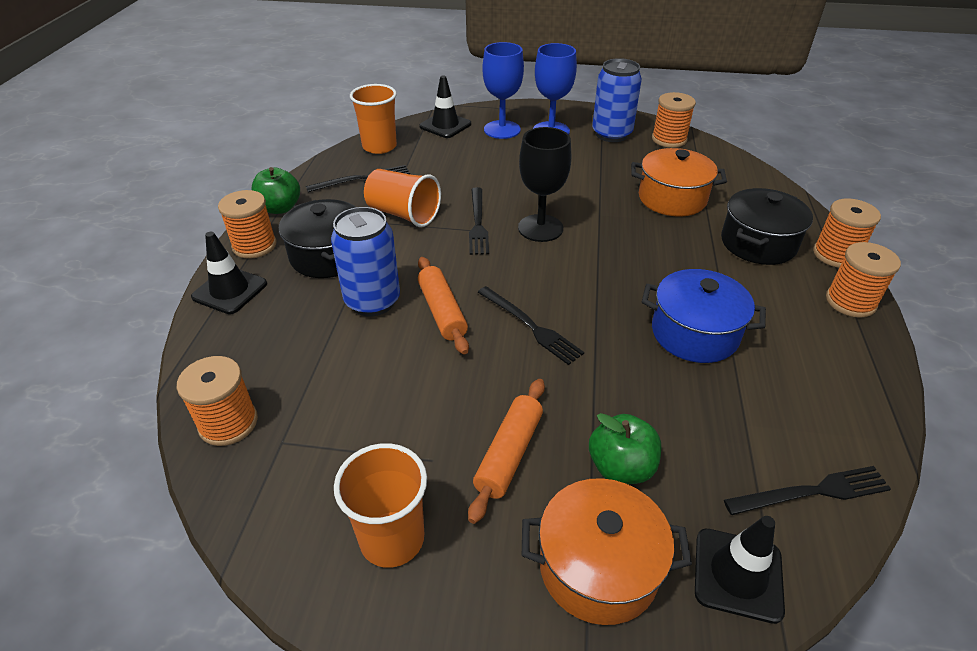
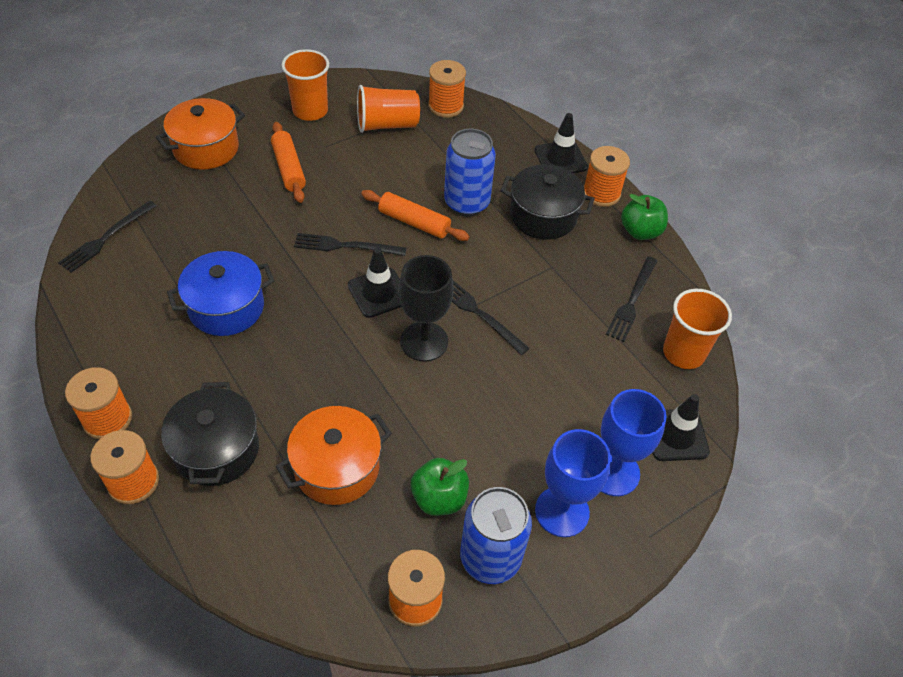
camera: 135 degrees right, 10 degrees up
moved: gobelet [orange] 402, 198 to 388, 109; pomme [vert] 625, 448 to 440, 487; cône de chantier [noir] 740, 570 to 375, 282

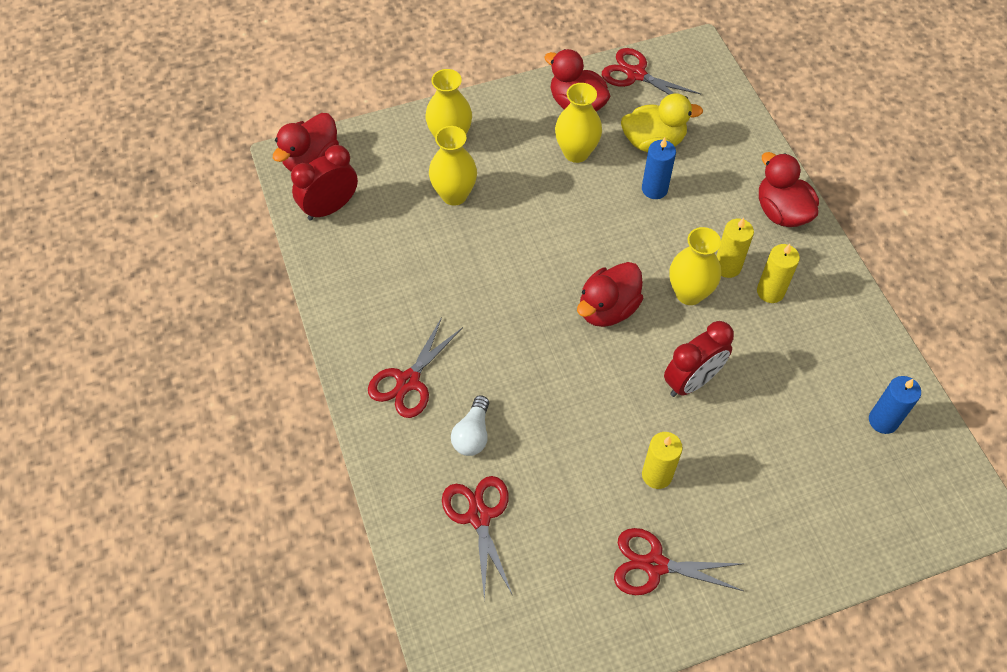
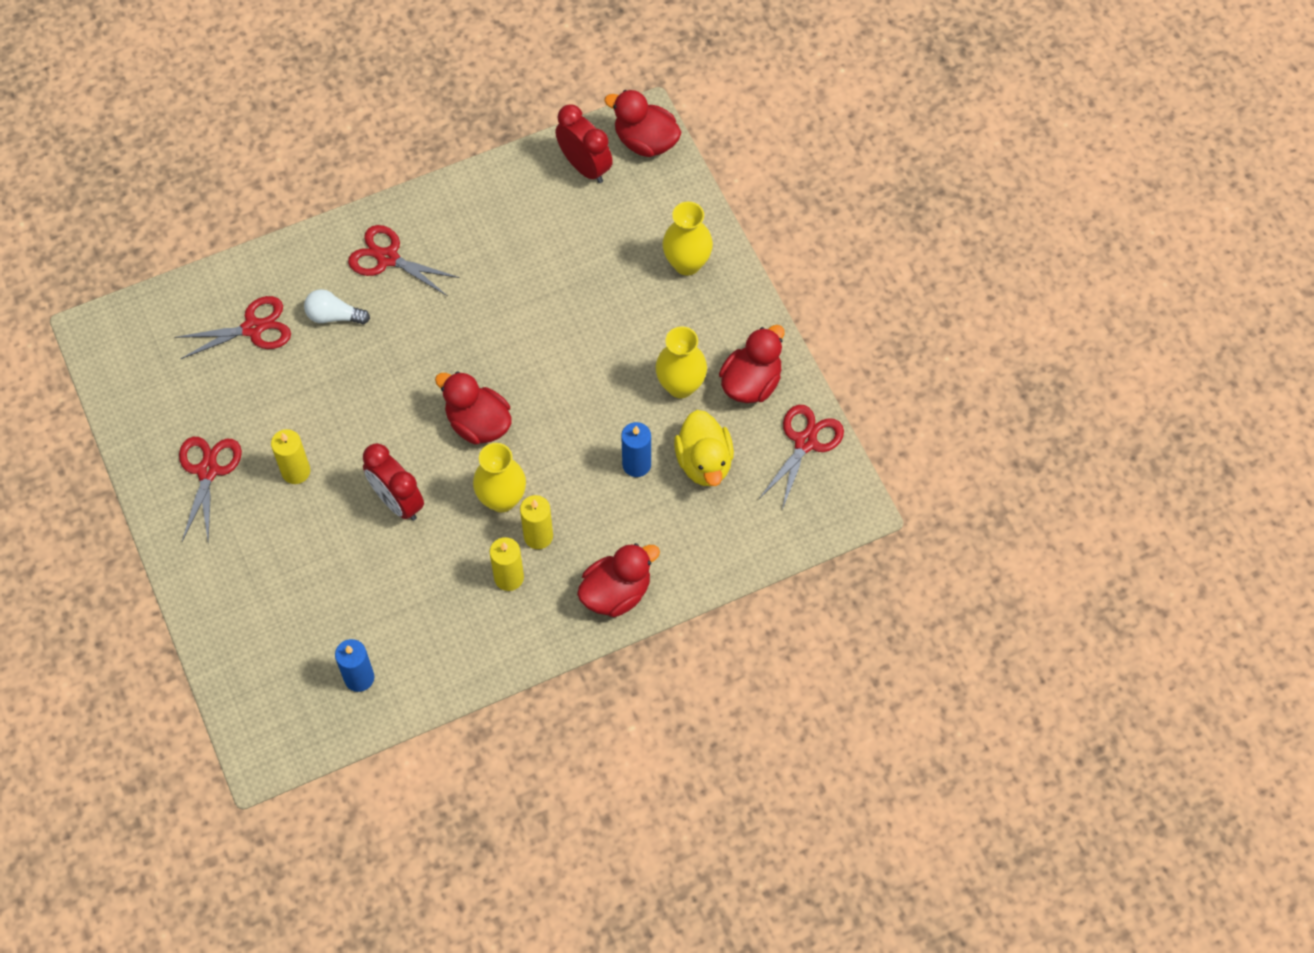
camera: 85 degrees right, 5 degrees up
removed: vase [jaune] 453, 165

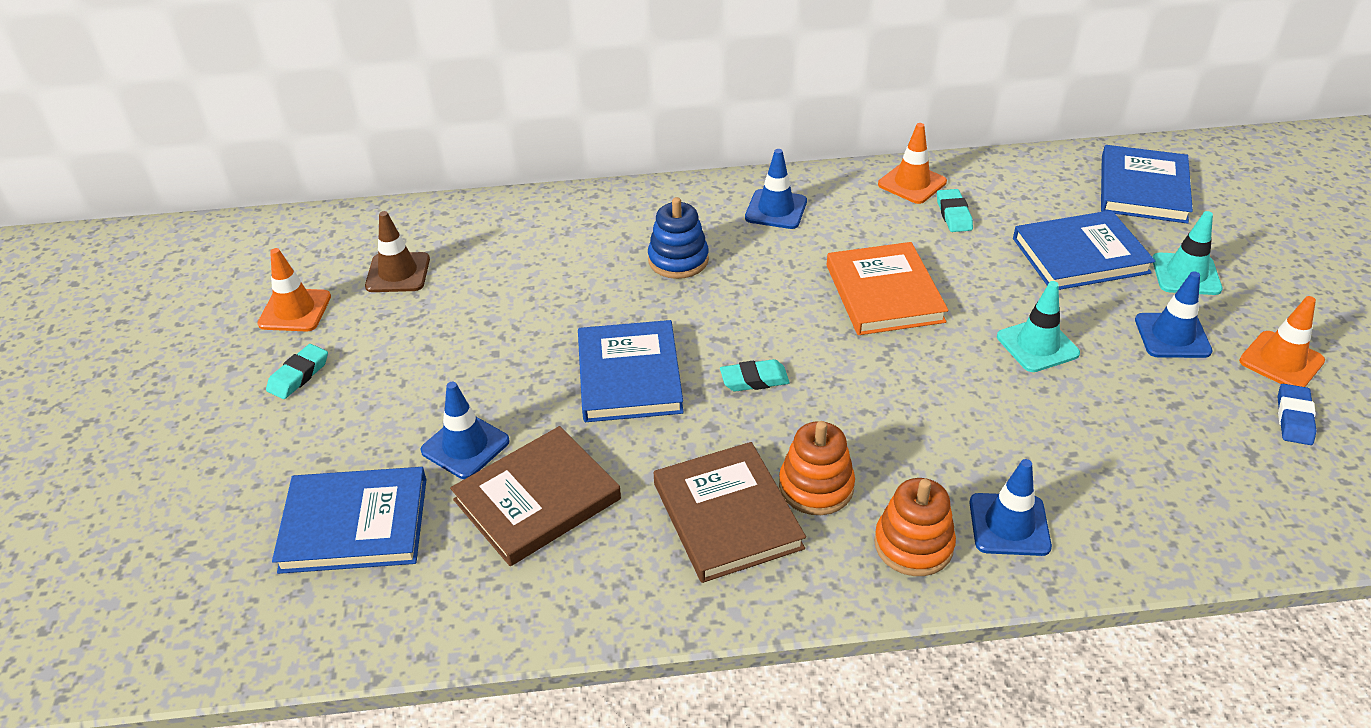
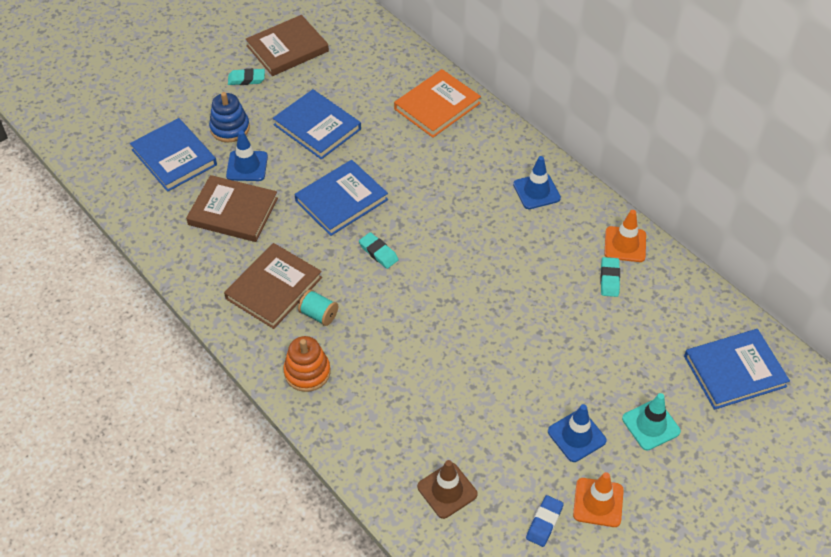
camera: 55 degrees right, 10 degrees up
removed: cône de chantier [bleu] 1010, 507; cône de chantier [turquoise] 1038, 326
moved: cône de chantier [marron] 397, 251 to 447, 489; jouet à empiler [bleu] 678, 238 to 229, 117; livre [orange] 888, 288 to 437, 103; livre [bleu] 1084, 250 to 317, 124
replaced: cône de chantier [orange] 294, 289 to livre [marron] 287, 45; jouet à empiler [orange] 817, 468 to bobine [turquoise] 318, 307
turned: gomme [turquoise] 955, 210 = 610, 277 45 degrees counterclockwise; gomme [bleu] 1297, 414 = 545, 521 45 degrees counterclockwise

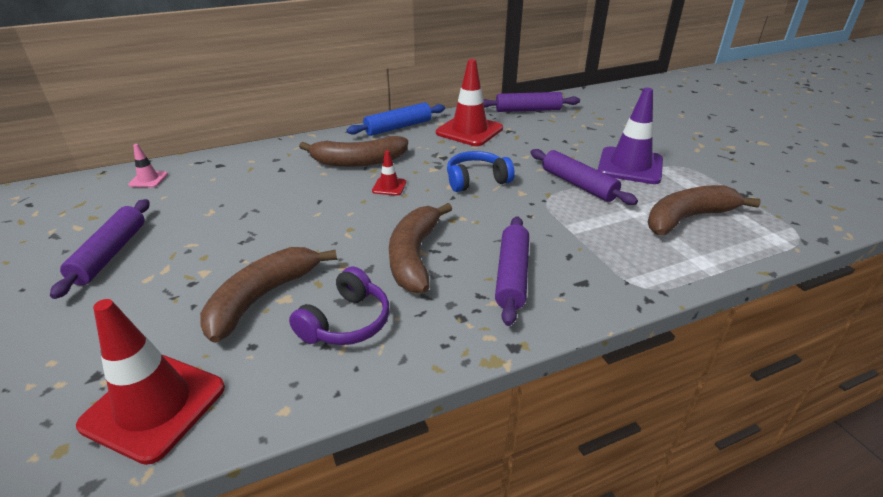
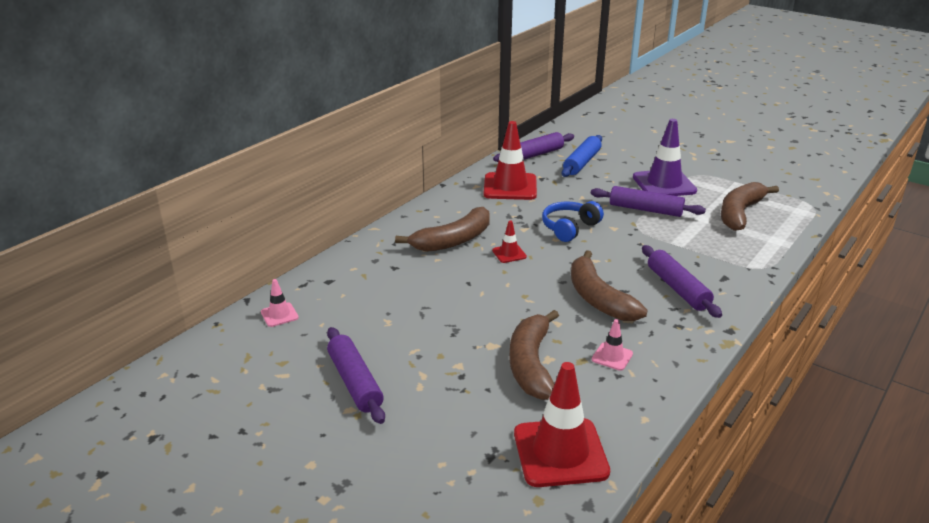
camera: 30 degrees left, 5 degrees down
moved: rouleau à pâtisserie [bleu] 396, 119 to 582, 156
replaced: casque audio [violet] 339, 306 to cône de chantier [rose] 612, 345

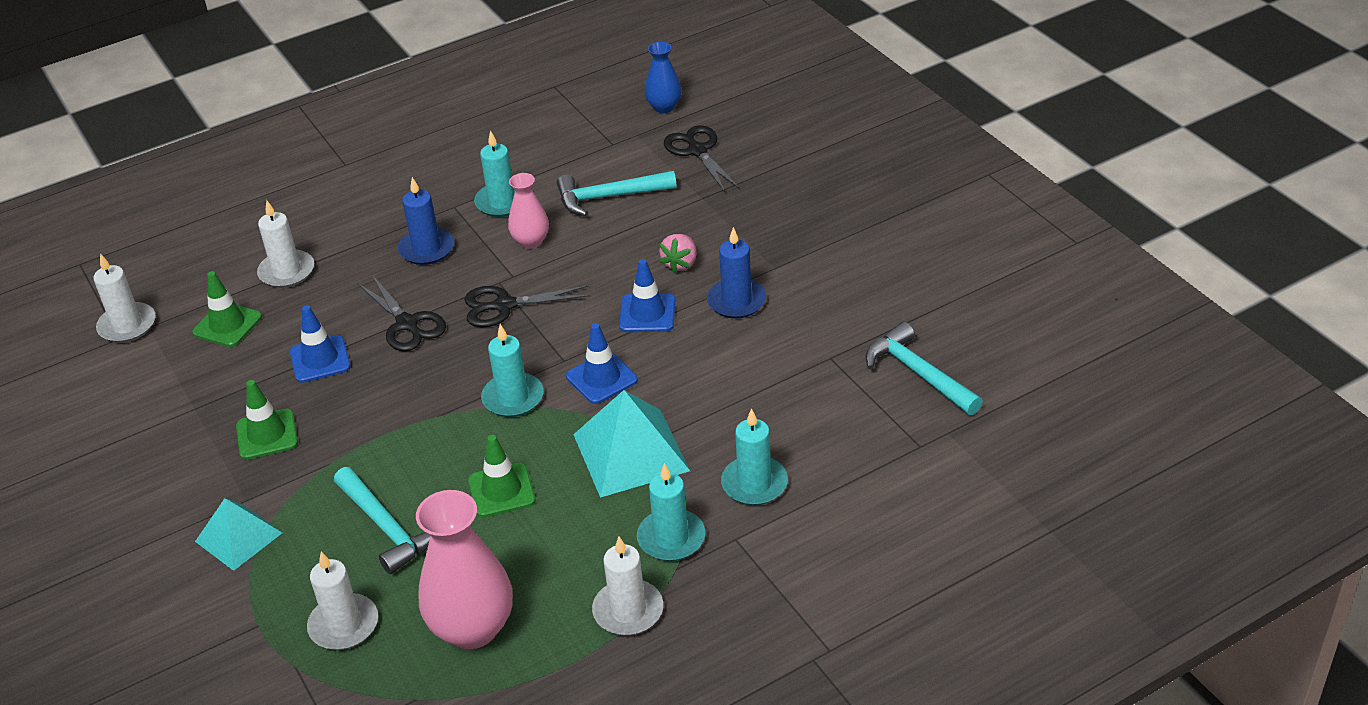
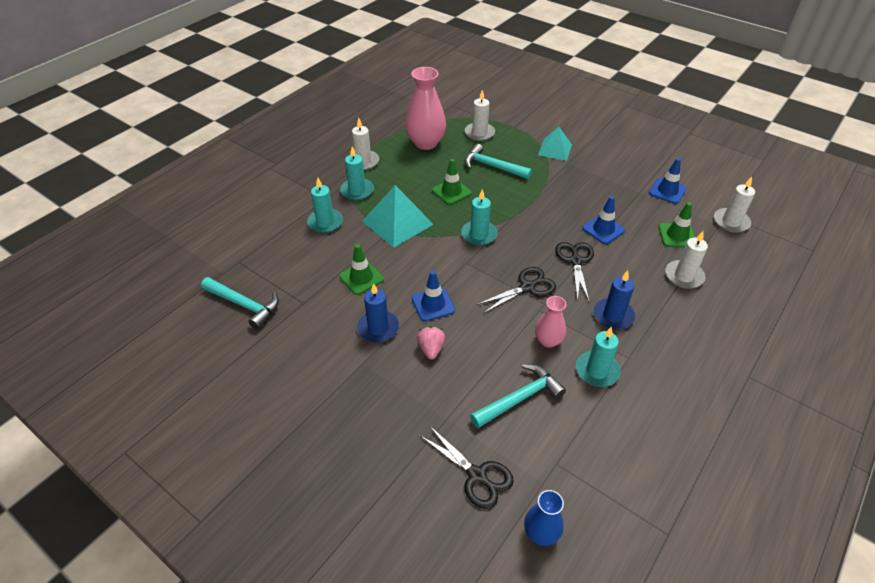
camera: 155 degrees right, 5 degrees up
moved: cône de chantier [vert] 267, 420 to 361, 269; cône de chantier [bleu] 602, 363 to 668, 181
turned: ciseaux [noir] 402, 313 = 574, 271 60 degrees clockwise

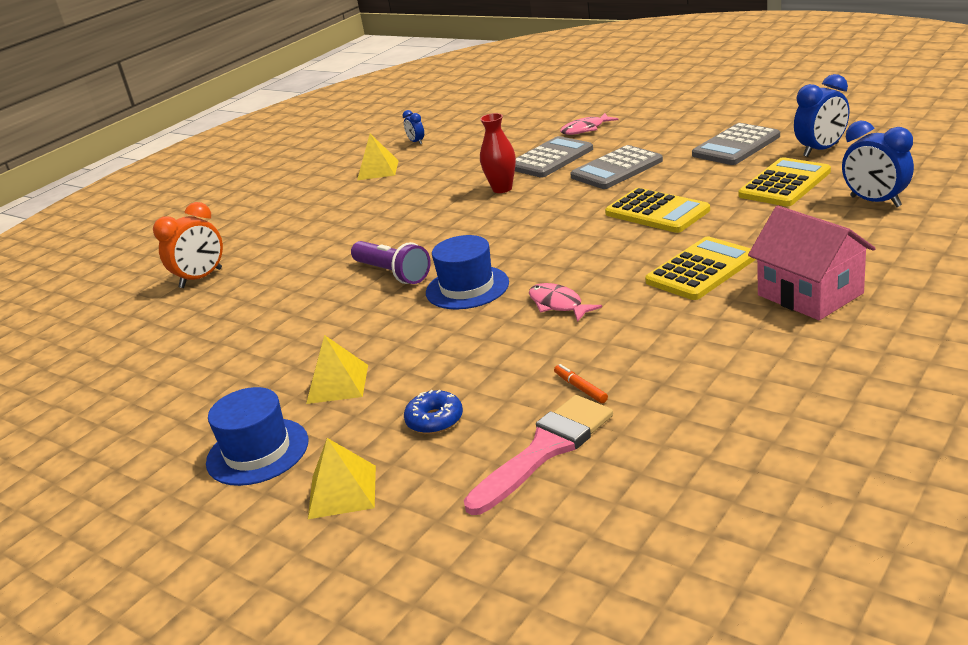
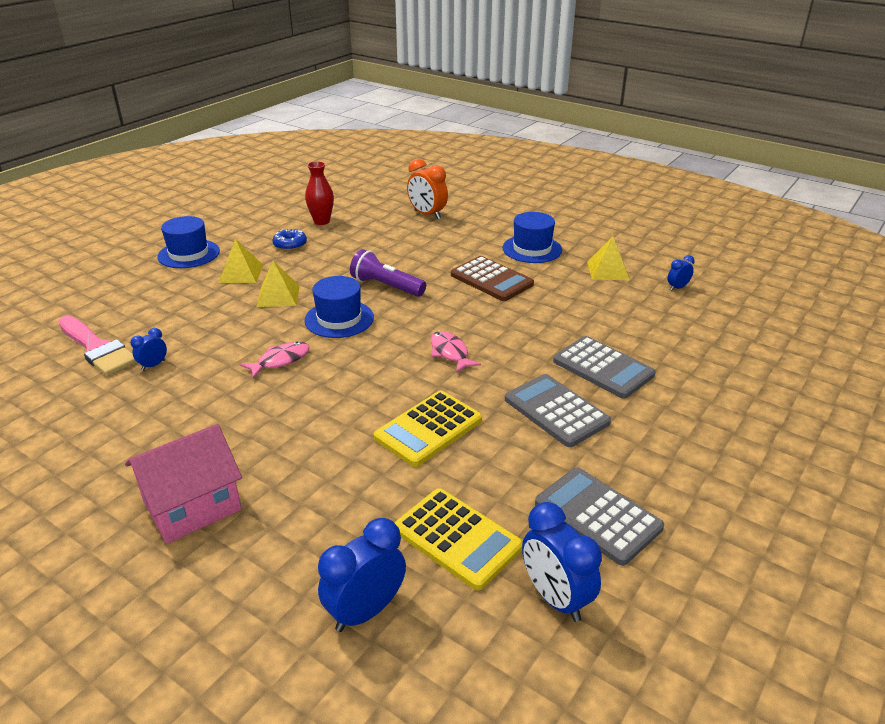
camera: 85 degrees right, 5 degrees up
removed: calculatrice [jaune] 700, 268
added: calculatrice [marron] 492, 278; chapeau [bleu] 532, 237
moved: pyramide [jaune] 342, 478 to 277, 283; beignet [bleu] 433, 412 to 290, 240; vase [rouge] 498, 153 to 319, 193; poisson [rose] 589, 124 to 455, 352
replaced: feutre [orange] 581, 383 to réveil [bleu] 148, 349
turned: lampe de poche [violet] 391, 262 = 388, 273 75 degrees clockwise

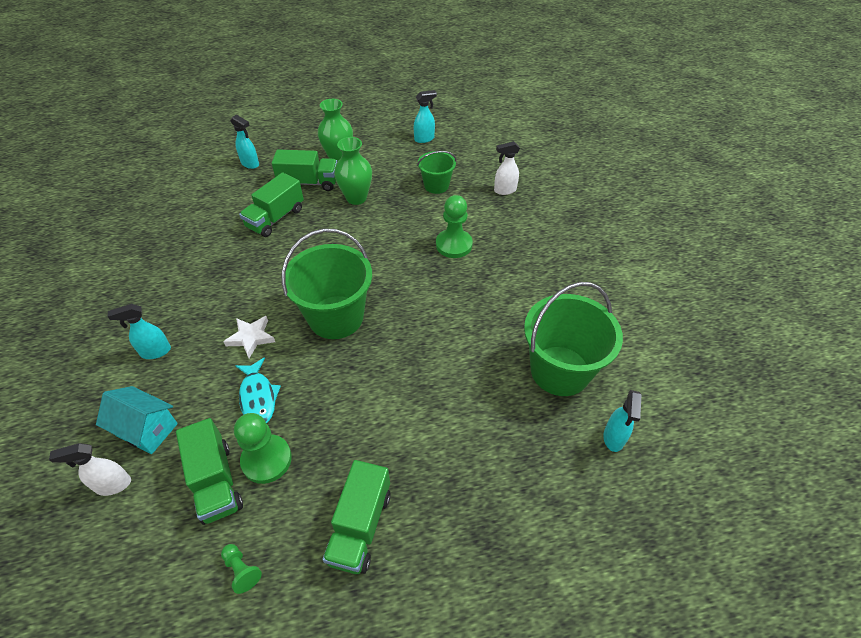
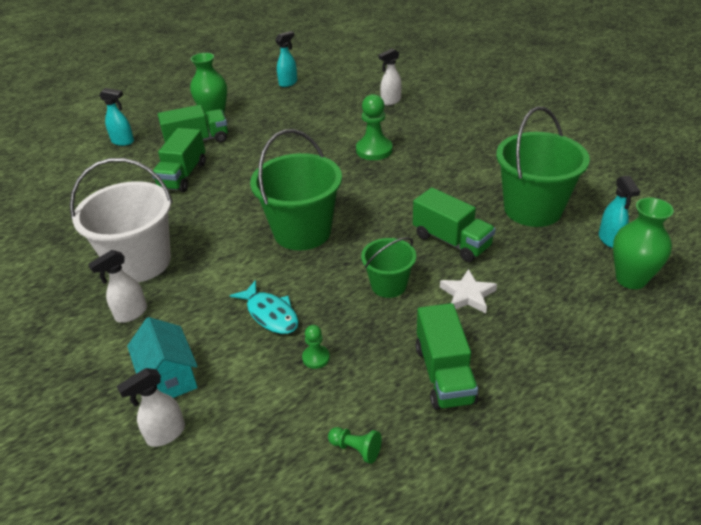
camera: 20 degrees left, 10 degrees down
added: seau [blanc] 121, 220
moved: camion [vert] 209, 471 to 454, 224; étoile [blanc] 249, 337 to 468, 291; vase [vert] 353, 171 to 643, 243; seau [vert] 436, 172 to 388, 267
recoloured: vaporisateur [turquoise] 139, 331 to vaporisateur [blanc] 117, 286
turned: maison [turquoise] 137, 420 = 162, 357 60 degrees clockwise
resized: pion [vert] 263, 448 = 316, 347 x0.52

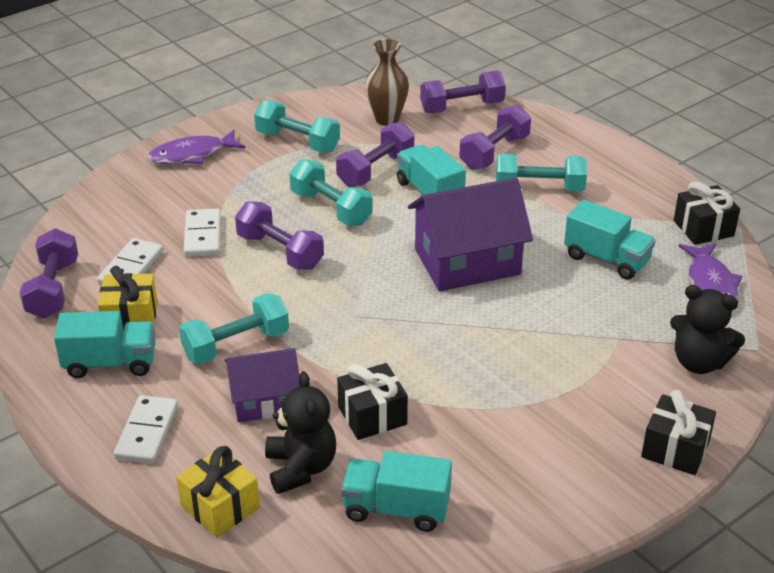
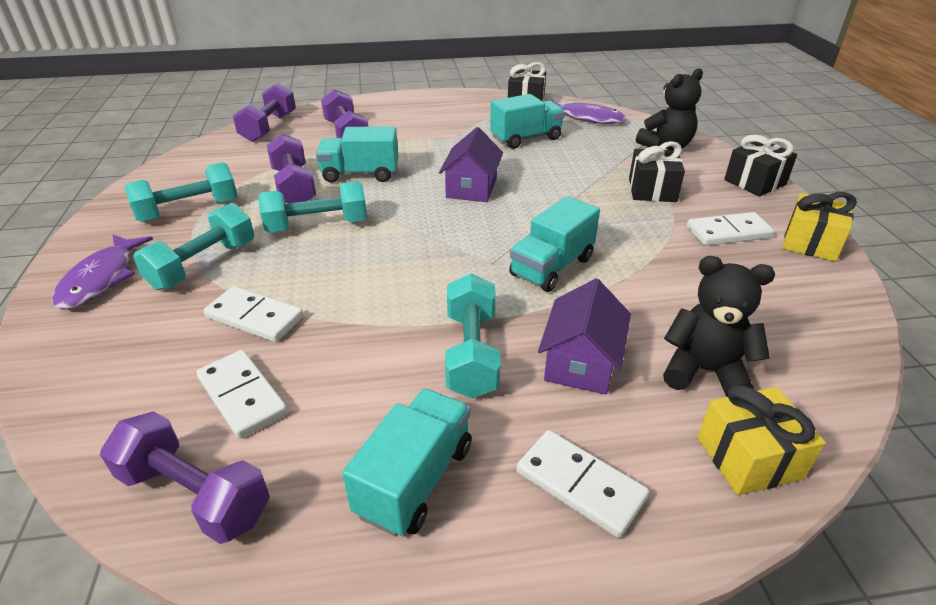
camera: 60 degrees left, 0 degrees up
removed: haltère [violet] 279, 235; vase [marron] 387, 82
added: domino [blanc] 731, 229
moved: cadeau [jaune] 127, 298 to 819, 227; cadeau [noir] 372, 401 to 657, 171; camion [turquoise] 396, 491 to 554, 244; haltère [turquoise] 541, 172 to 193, 246
resized: maison [violet] 470, 234 = 471, 164 x0.61

